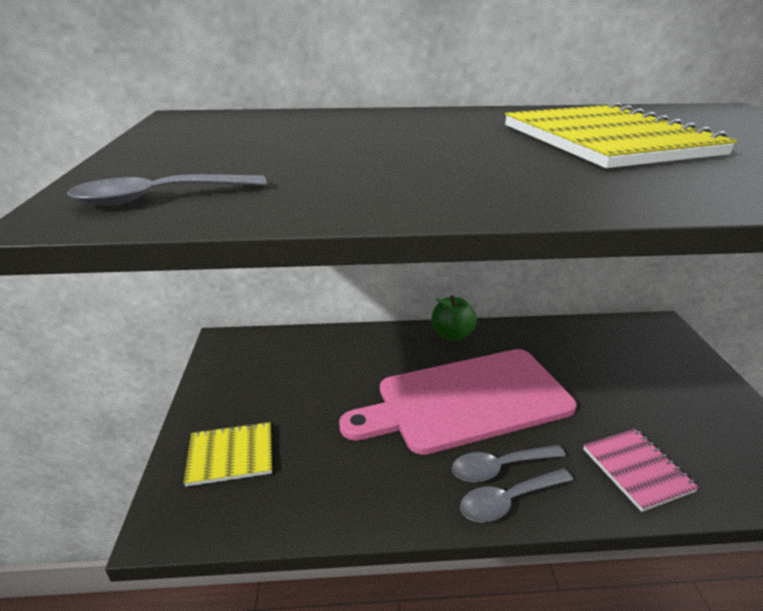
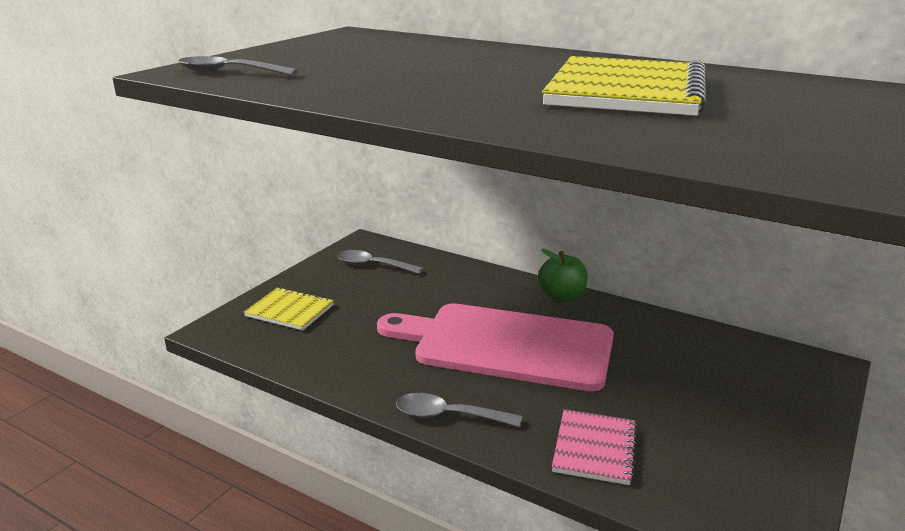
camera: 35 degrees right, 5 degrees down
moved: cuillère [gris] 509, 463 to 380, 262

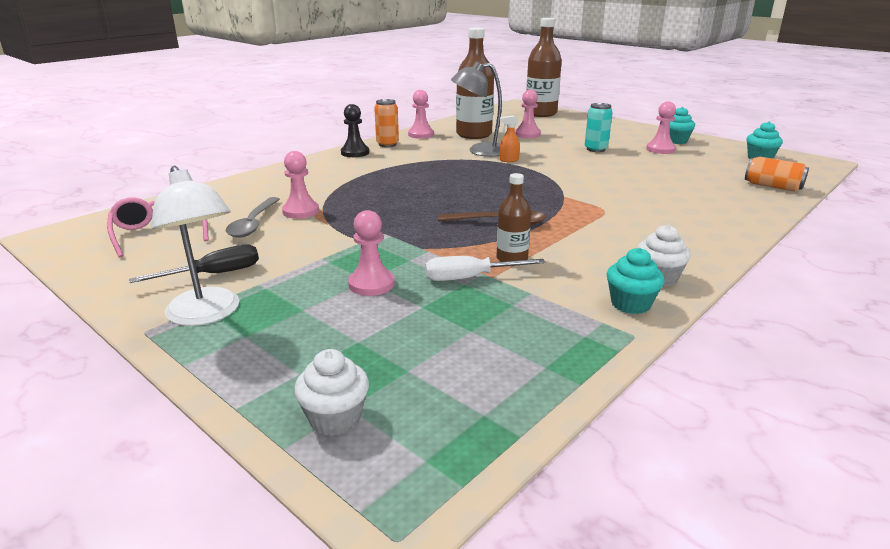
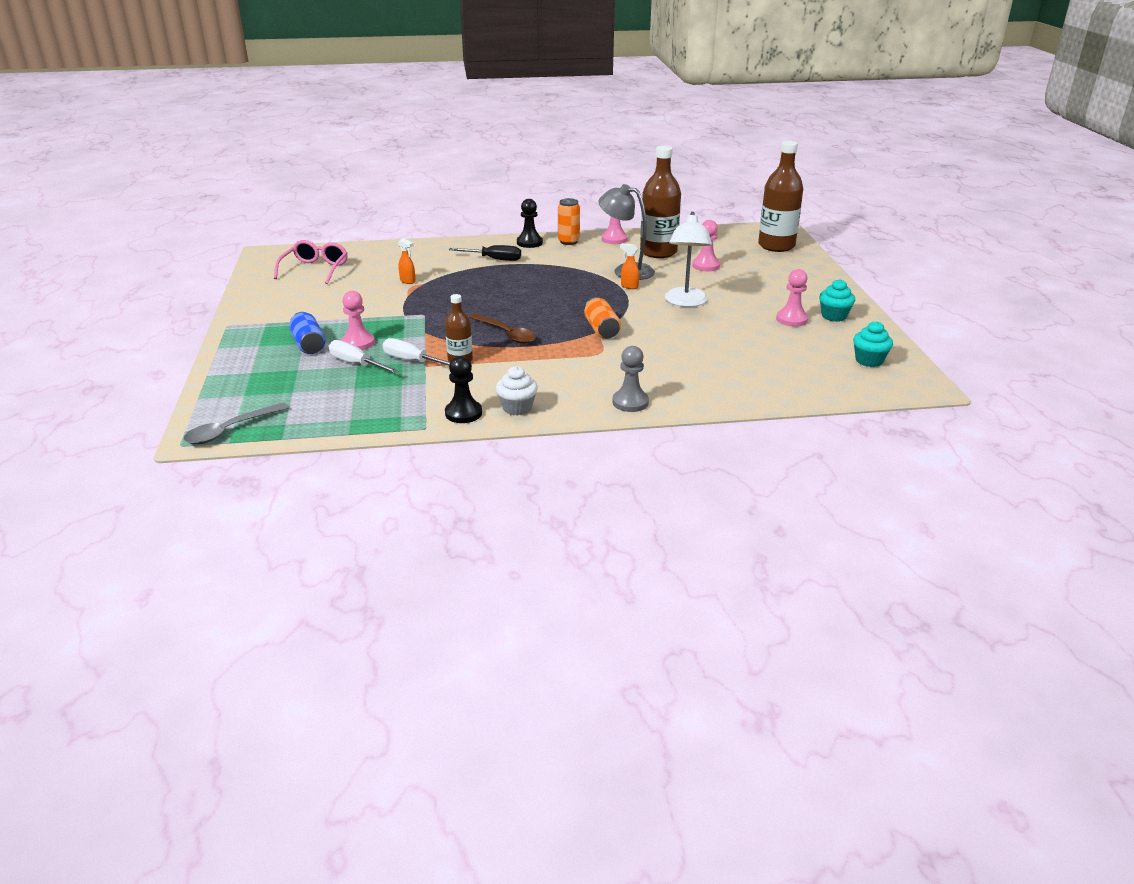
camera: 40 degrees right, 5 degrees up
removed: muffin [blanc] 331, 392; canette [turquoise] 599, 127
added: canette [bleu] 307, 333; tournevis [blanc] 364, 356; pion [gris] 630, 379
moved: tournevis [noir] 194, 263 to 485, 253; lampe [blanc] 195, 246 to 688, 259; cuillère [gris] 253, 217 to 236, 423; canette [orange] 777, 174 to 602, 318
replaced: pion [rose] 300, 185 to vaporisateur [orange] 406, 261; muffin [turquoise] 635, 281 to pion [noir] 463, 389

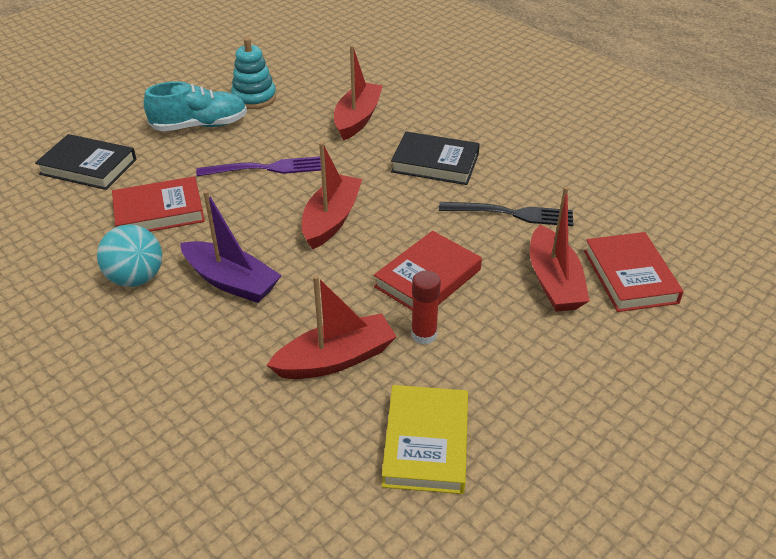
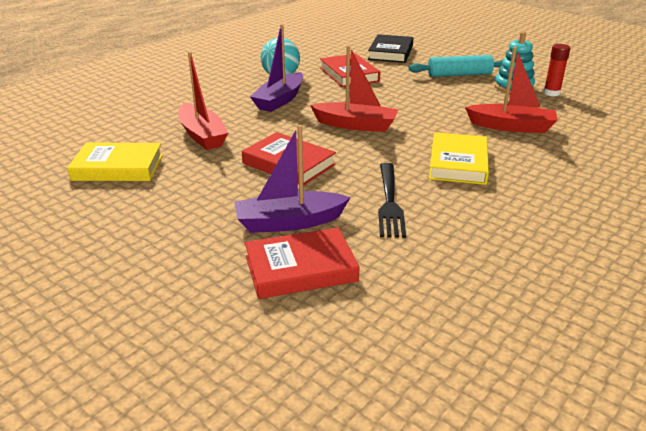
camera: 85 degrees right, 10 degrees down
removed: fourchette [violet] 258, 166
moved: bâton de colle [rouge] 426, 307 to 557, 70
replaced: chaussure [turquoise] 195, 106 to rouleau à pâtisserie [turquoise] 456, 66
recoloured: livre [noir] 435, 158 to livre [jaune] 459, 158; bateau [rouge] 560, 249 to bateau [violet] 292, 179

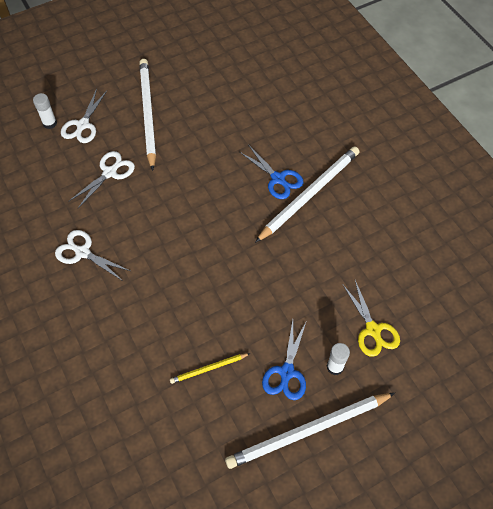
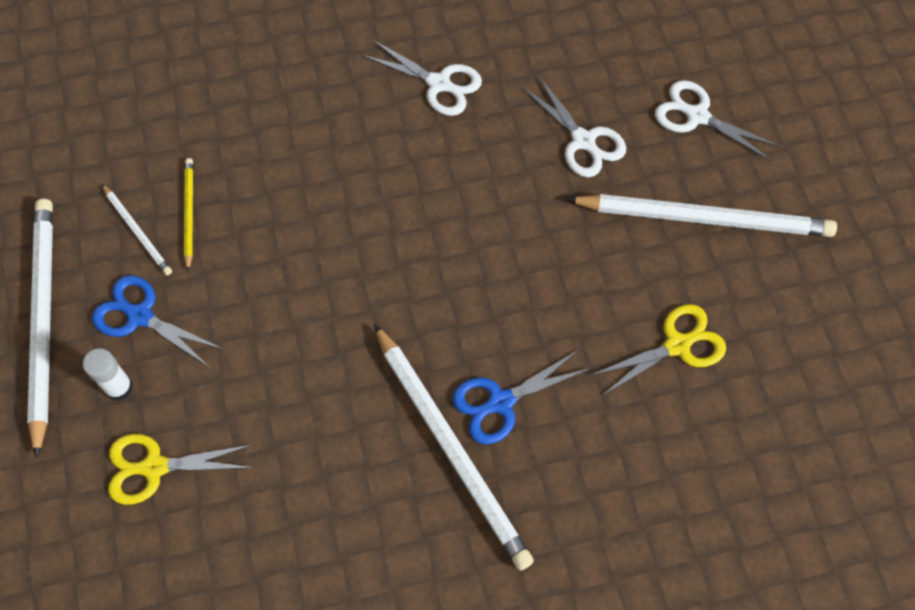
camera: 105 degrees right, 5 degrees up
removed: bâton de colle [blanc] 45, 111
added: crayon [blanc] 137, 229; ciseaux [jaune] 658, 350
turned: ciseaux [blanc] 92, 255 = 422, 78 75 degrees clockwise

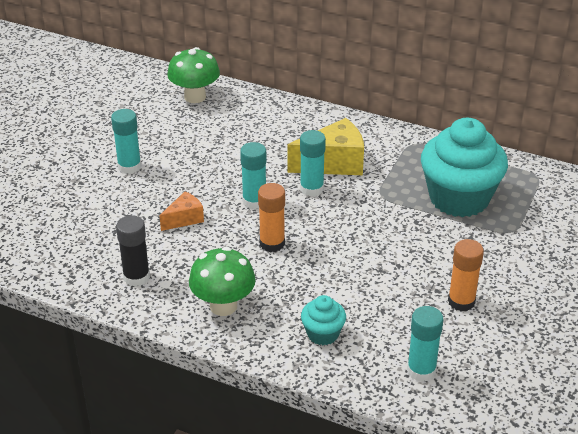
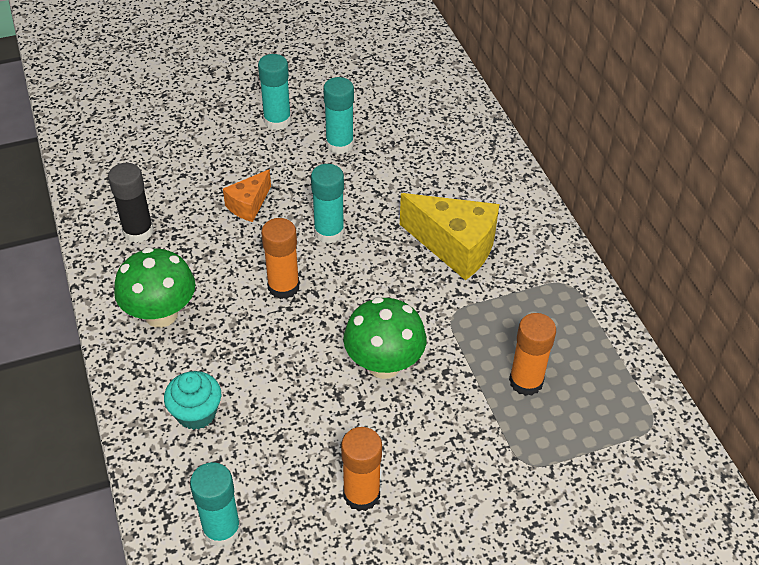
camera: 45 degrees right, 10 degrees up
moved: champignon [vert] 193, 75 to 385, 338; bâton de colle [turquoise] 313, 163 to 338, 115
replaced: muffin [turquoise] 464, 167 to bâton de colle [orange] 532, 354
turned: fromage [orange] 181, 211 = 247, 195 120 degrees clockwise

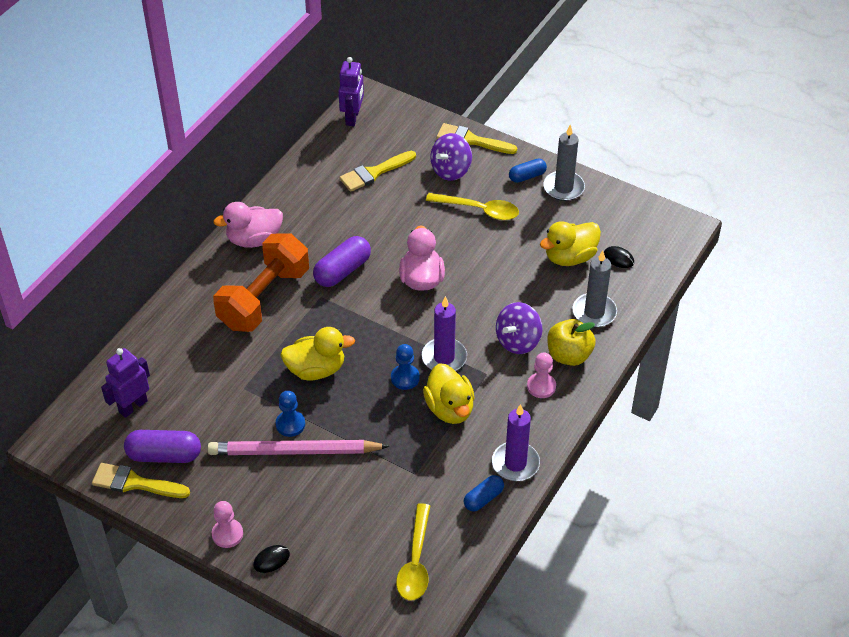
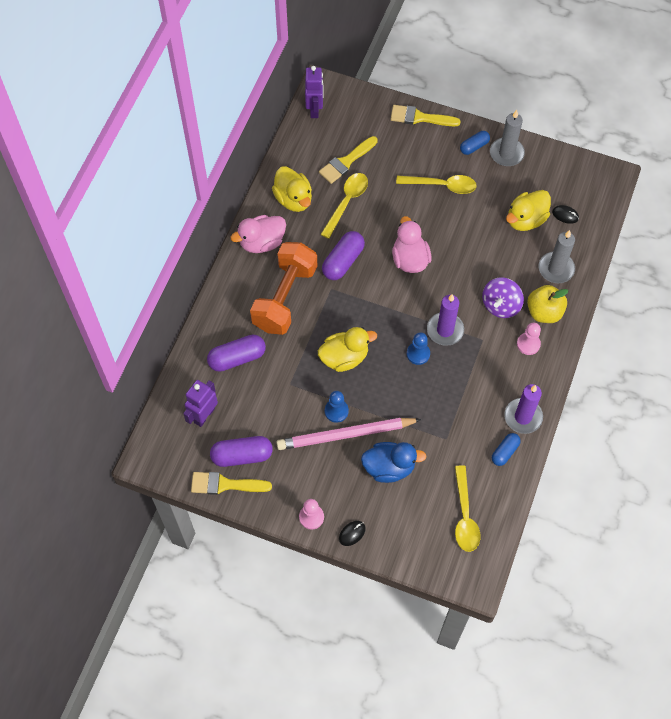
camera: 10 degrees left, 15 degrees up
removed: toupie [violet] 451, 157
added: gélule [violet] 236, 353; cuillère [jaune] 344, 206; canard [bleu] 394, 462
moved: canard [jaune] 449, 393 to 292, 189

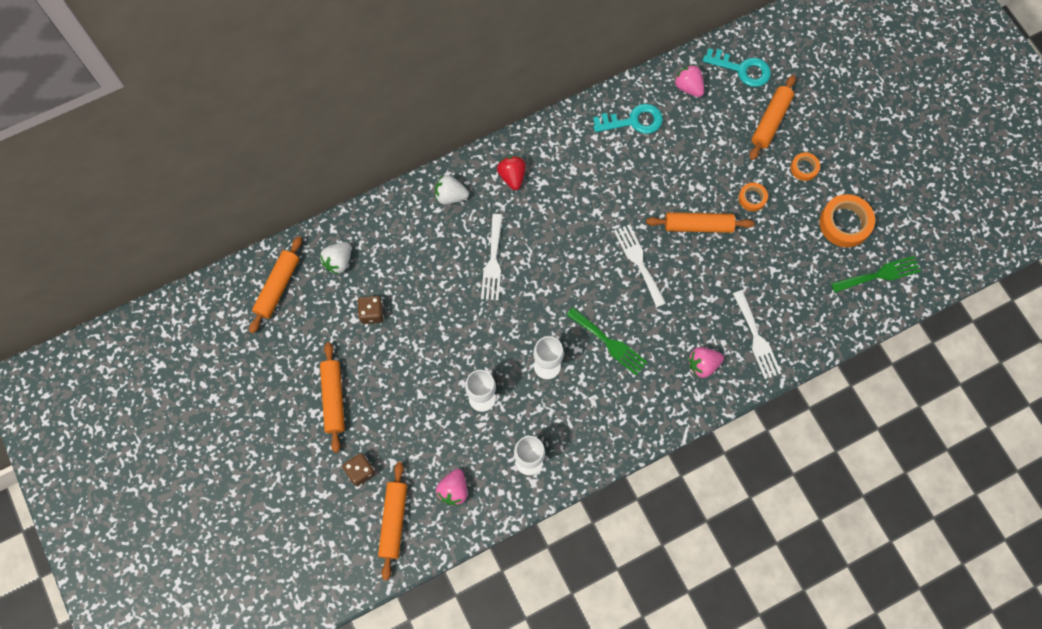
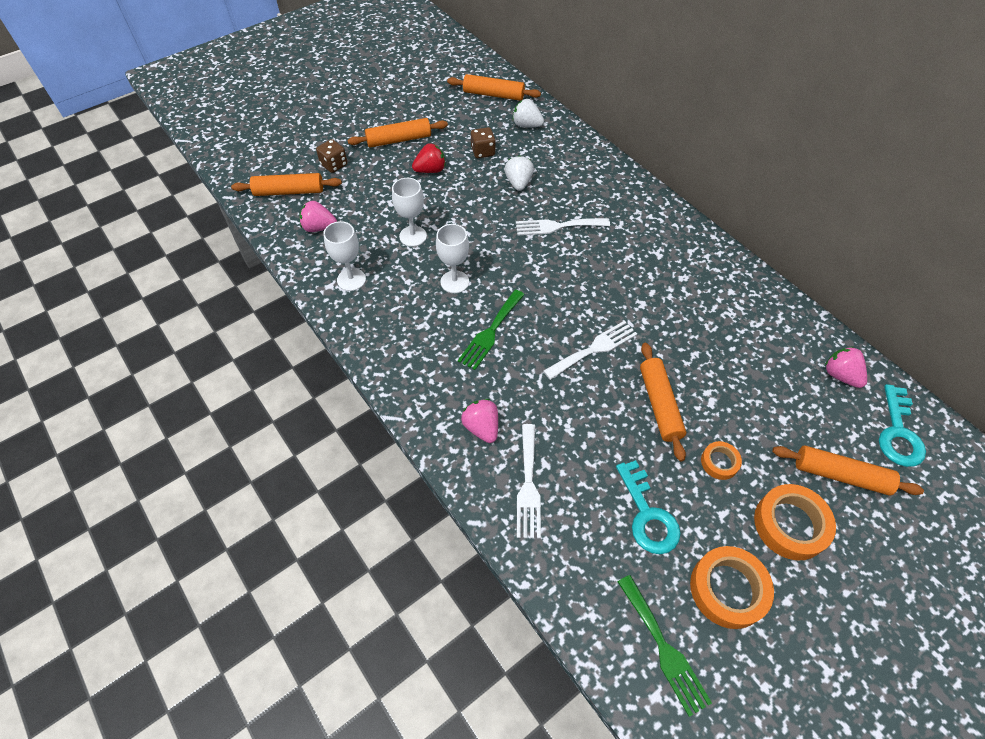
camera: 80 degrees right, 15 degrees down
moved: fraise [blanc] 452, 189 to 519, 173; fraise [rouge] 511, 173 to 429, 158; clé [turquoise] 628, 119 to 648, 507
turned: fraise [rose] 689, 80 = 846, 367 75 degrees counterclockwise; fourchette [blanc] 757, 334 = 529, 481 60 degrees counterclockwise
resized: ruban adhésif [orange] 805, 166 = 795, 522 x1.82

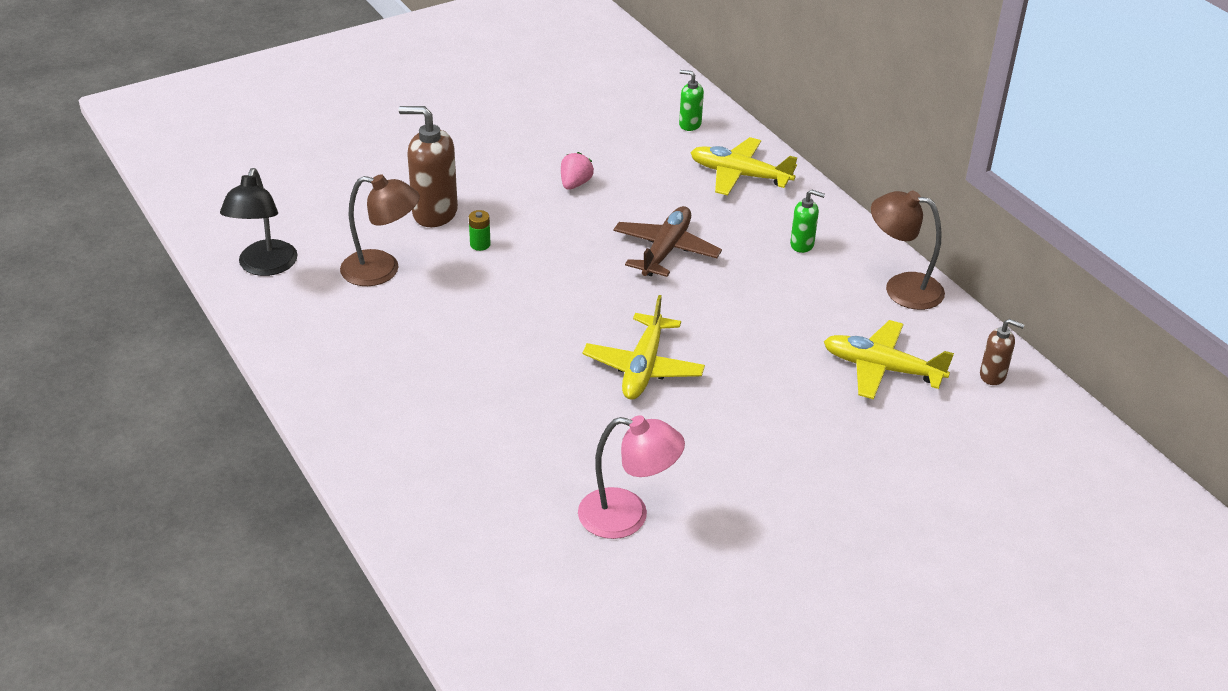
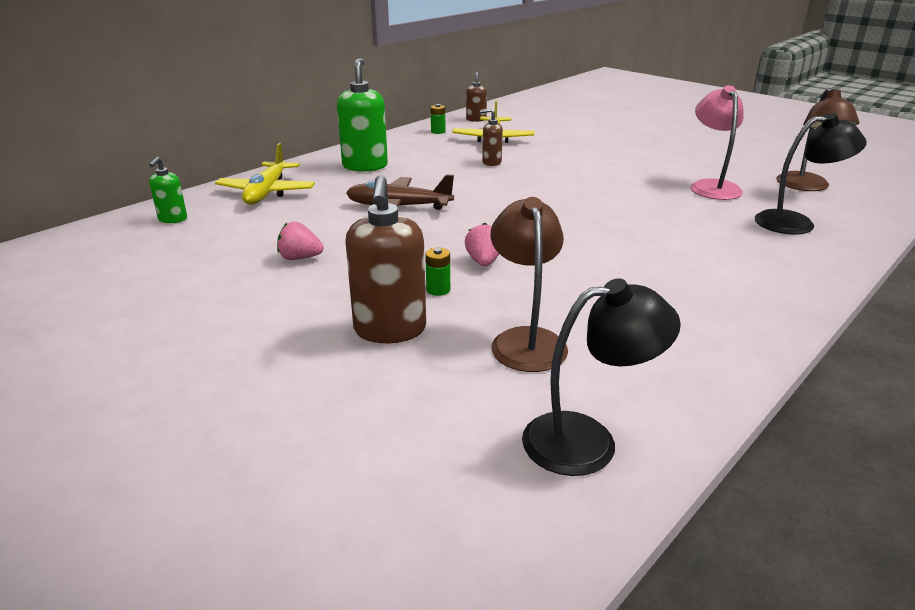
camera: 105 degrees left, 10 degrees down
removed: avion [jaune] 644, 347
added: pile [vert] 438, 119; fraise [rose] 482, 244; distributeur de savon [marron] 491, 137; lampe [noir] 811, 174
moved: lampe [marron] 908, 250 to 817, 139
resized: distributeur de savon [vert] 807, 221 = 362, 115 x1.87

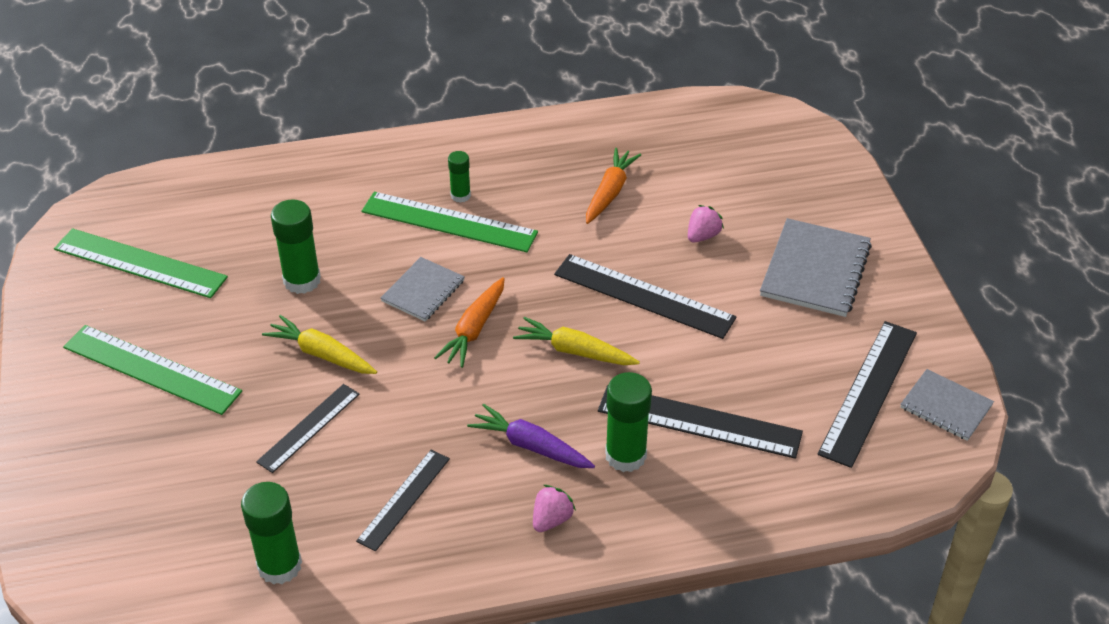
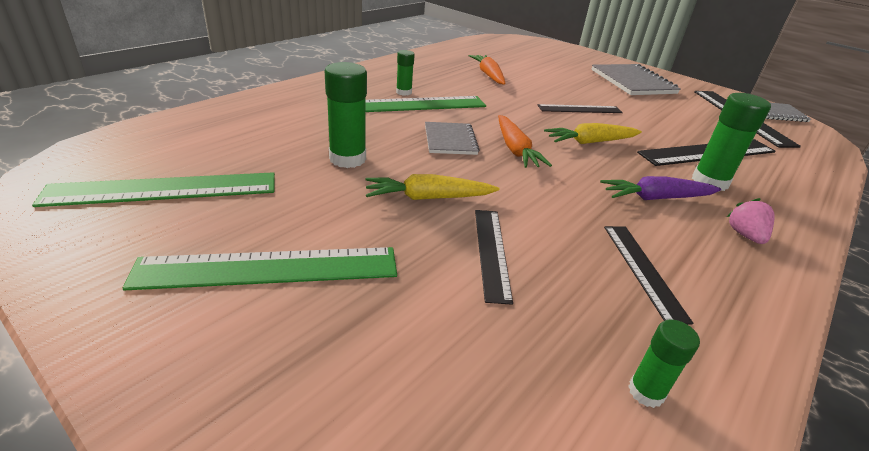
camera: 40 degrees left, 10 degrees down
removed: fraise [rose] 706, 224
resized: bâton de colle [vert] 271, 533 = 664, 363 x0.57; règle [noir] 645, 296 = 580, 108 x0.62

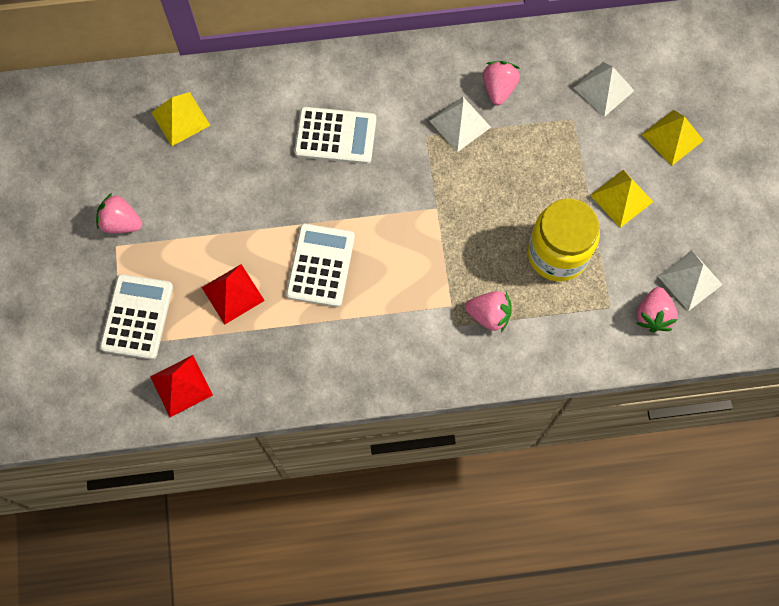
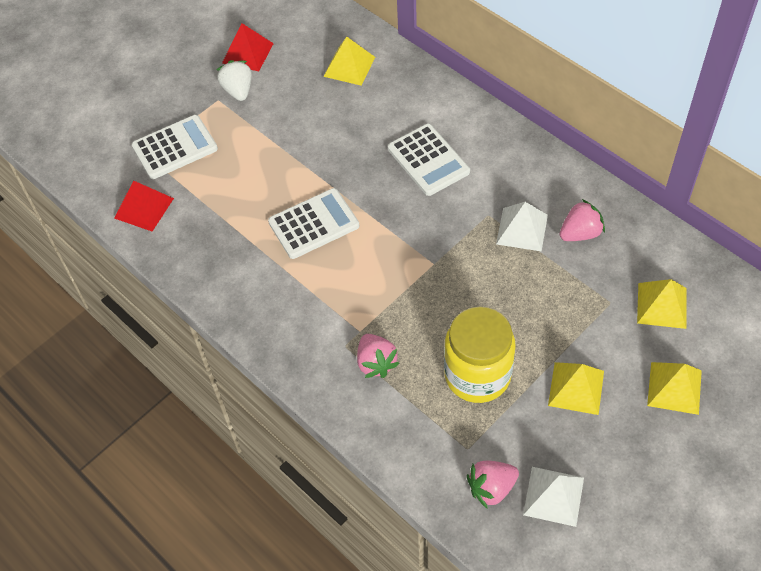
camera: 55 degrees right, 15 degrees down
moved: pyramide [rouge] 233, 294 to 248, 47
recoloured: fraise [rose] 119, 213 to fraise [blanc] 234, 80; pyramide [blanc] 604, 89 to pyramide [jaune] 662, 304

